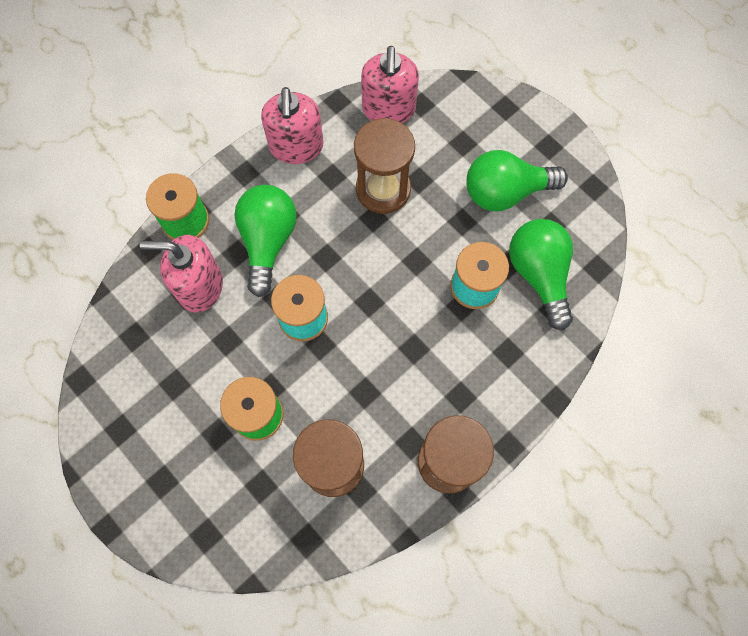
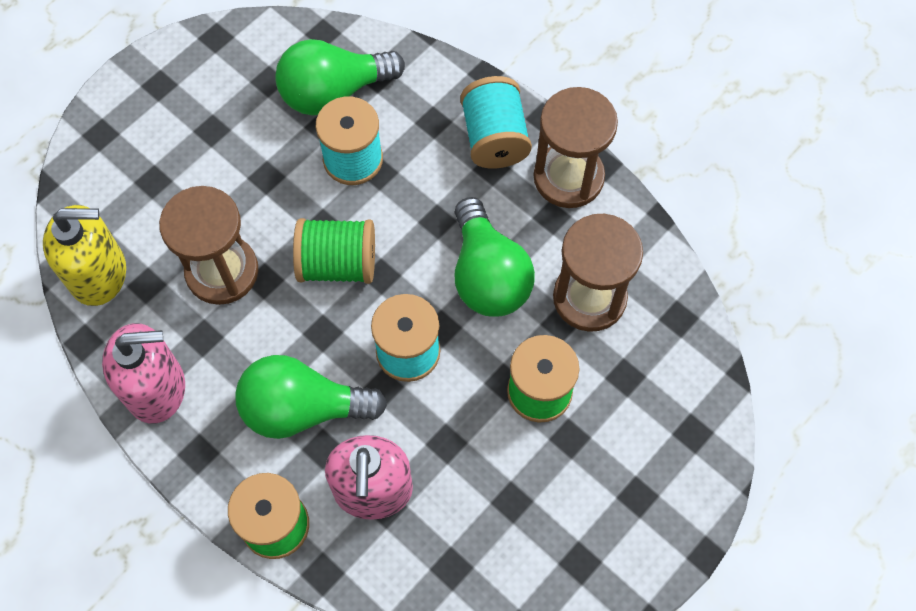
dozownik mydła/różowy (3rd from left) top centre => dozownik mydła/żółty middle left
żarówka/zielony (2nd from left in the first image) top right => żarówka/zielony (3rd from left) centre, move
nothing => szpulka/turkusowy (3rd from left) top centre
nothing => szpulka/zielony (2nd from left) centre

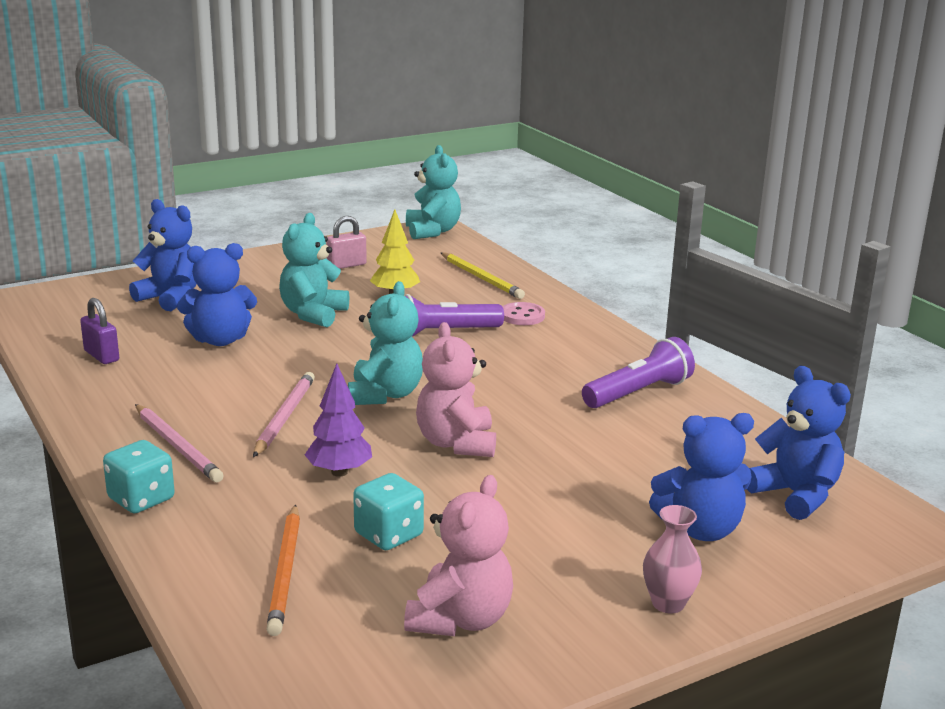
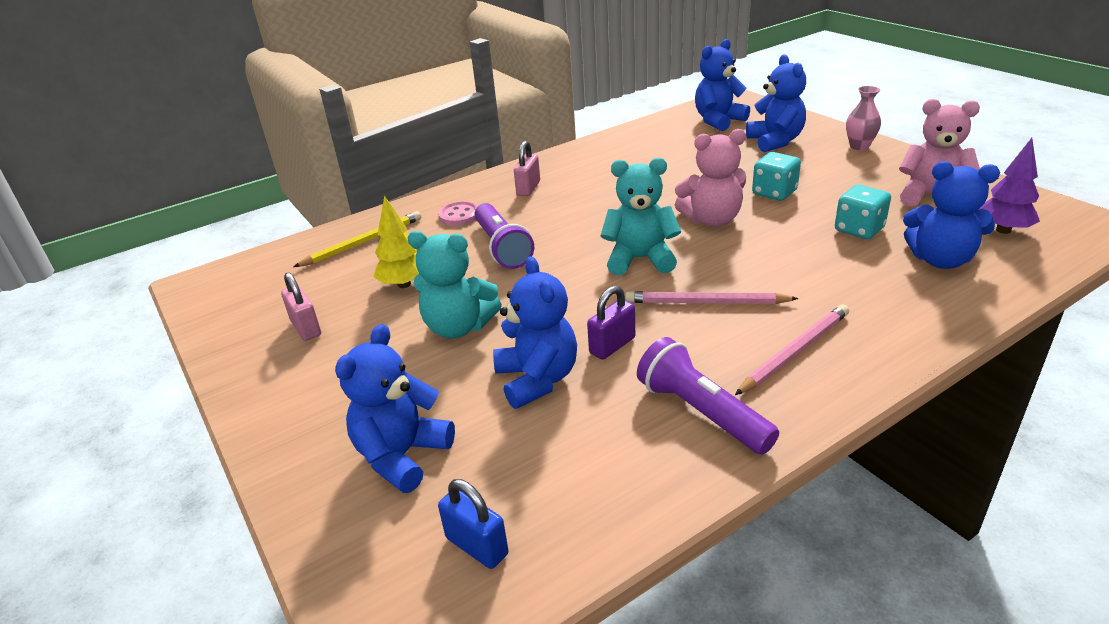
miś/turkusowy (3rd from left) top centre => nothing
kłódka/fioletowy middle left => kłódka/fioletowy centre, move
latarka/fioletowy (2nd from left) middle right => latarka/fioletowy (2nd from left) centre, move
drzewko/fioletowy centre => drzewko/fioletowy top right, move
kostka do gry/turkusowy (1st from left) bottom left => kostka do gry/turkusowy (1st from left) top right, move
ołówek/pomarańczowy bottom left => miś/niebieski (5th from left) middle right
nothing => kłódka/różowy (2nd from left) top centre
nothing => kłódka/niebieski bottom centre

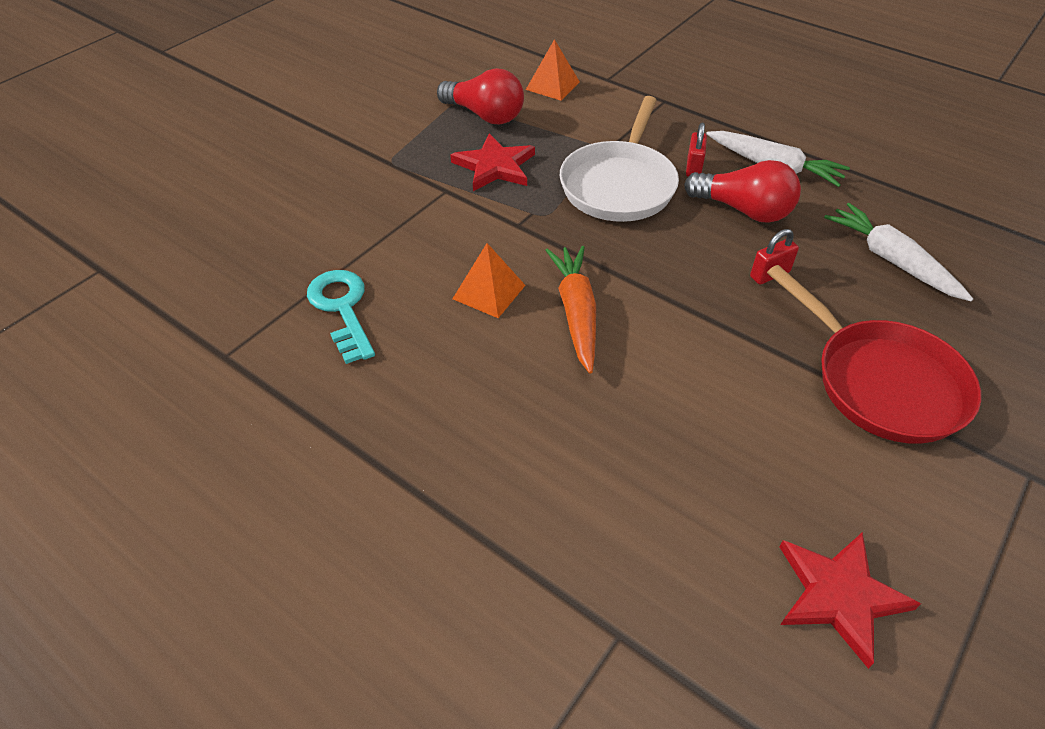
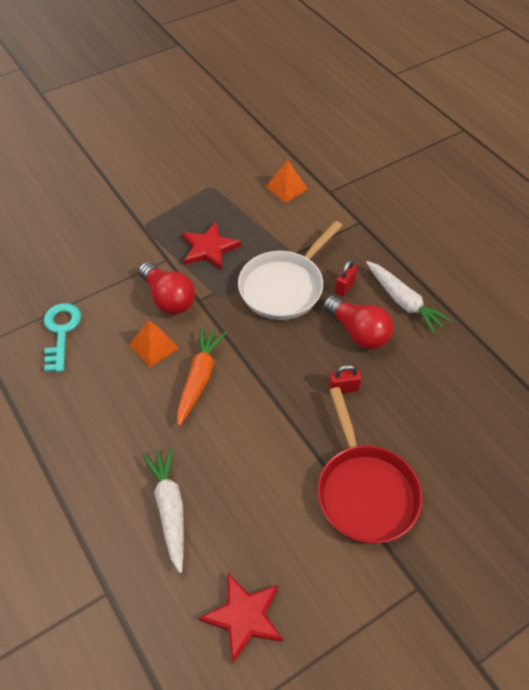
żarówka/czerwony (1st from left) top centre => żarówka/czerwony (1st from left) middle left, move
marchewka/biały (2nd from left in the first image) middle right => marchewka/biały (1st from left) bottom left, move

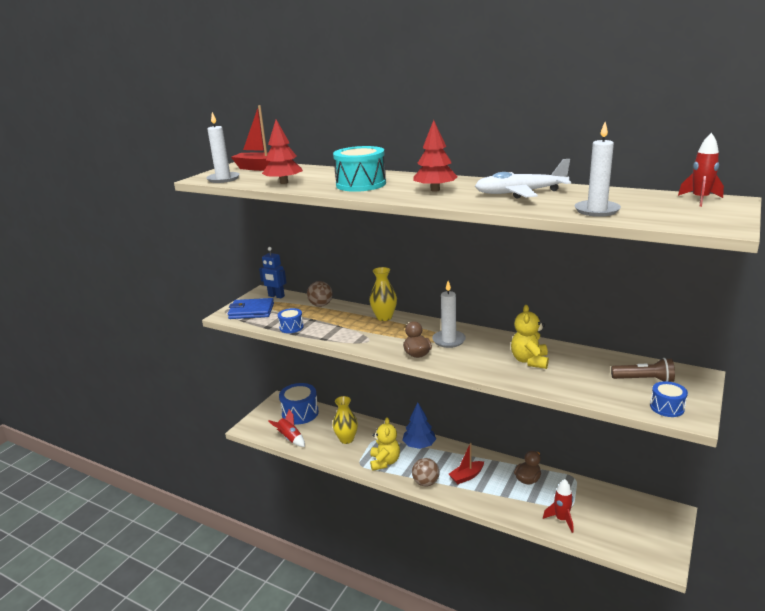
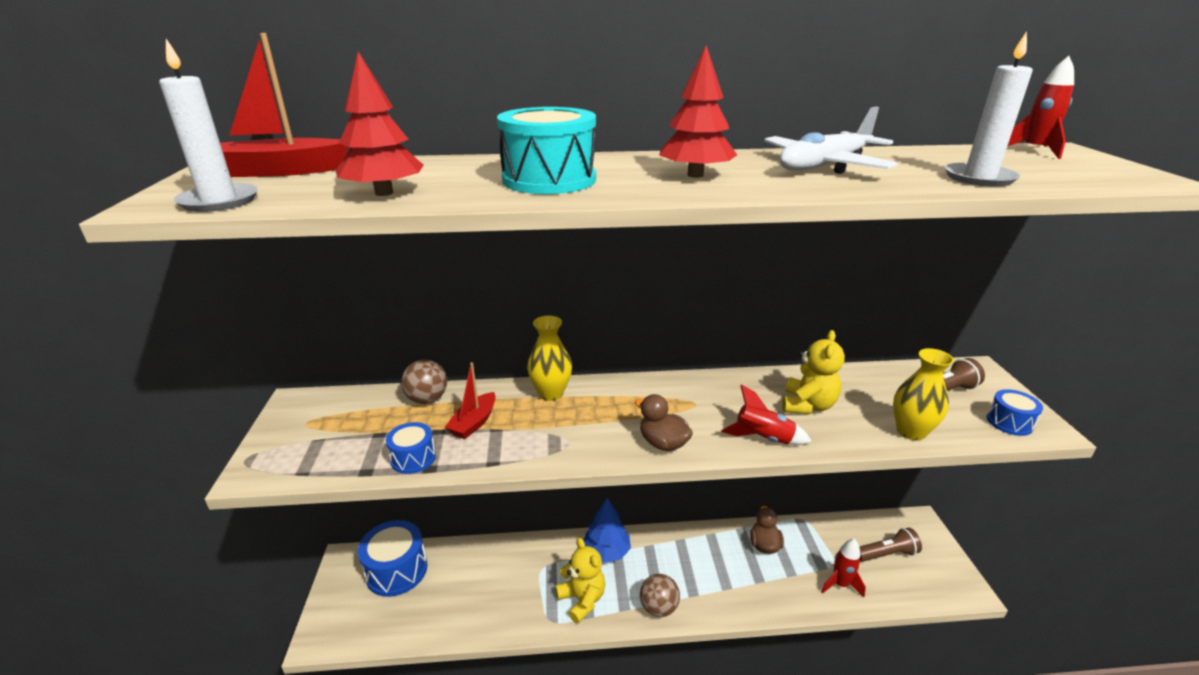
robot/niebieski centre => nothing
świeca/biały (2nd from left) centre => nothing
portfel/niebieski middle left => nothing
miś/żółty (2nd from left) middle right, 135 degrees counterclockwise
wazon/żółty (1st from left in the first image) bottom centre => wazon/żółty (2nd from left) middle right, move
rakieta/czerwony (1st from left) bottom centre => rakieta/czerwony (1st from left) centre, move
łódka/czerwony (2nd from left) bottom centre => łódka/czerwony (2nd from left) centre, move
nothing => latarka/brązowy (1st from left) bottom right

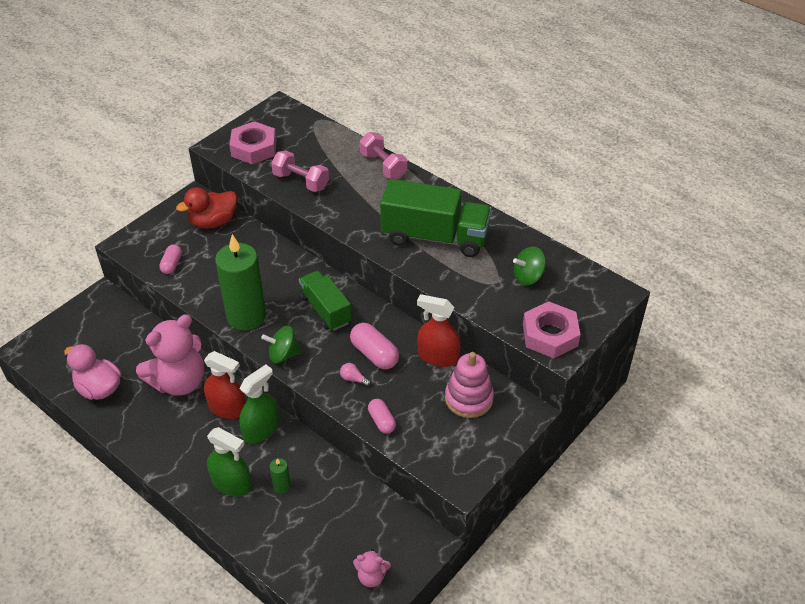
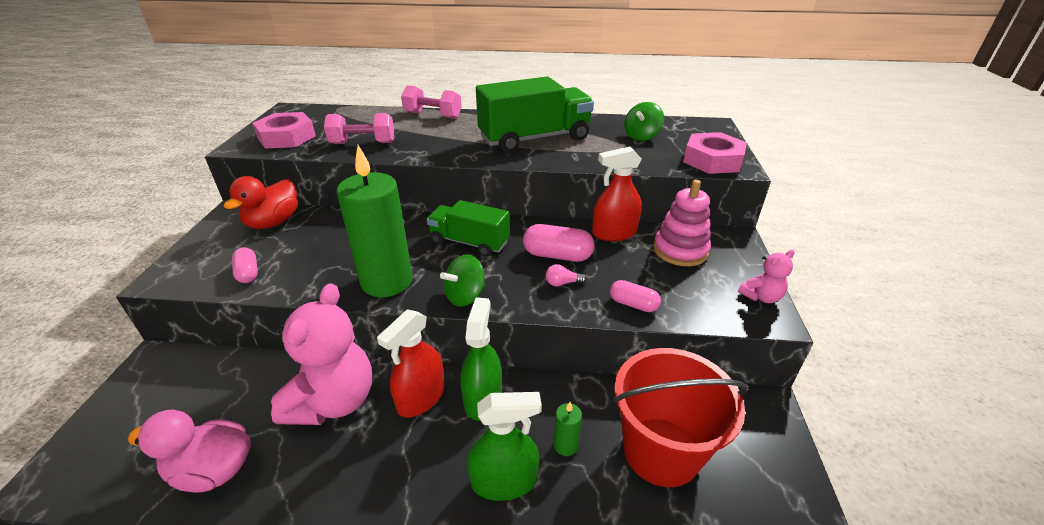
spryskiwacz/czerwony (1st from left) middle left => spryskiwacz/czerwony (1st from left) bottom centre, 135 degrees clockwise
miś/różowy (2nd from left) bottom centre => miś/różowy (2nd from left) middle right, move
nothing => wiadro/czerwony bottom centre

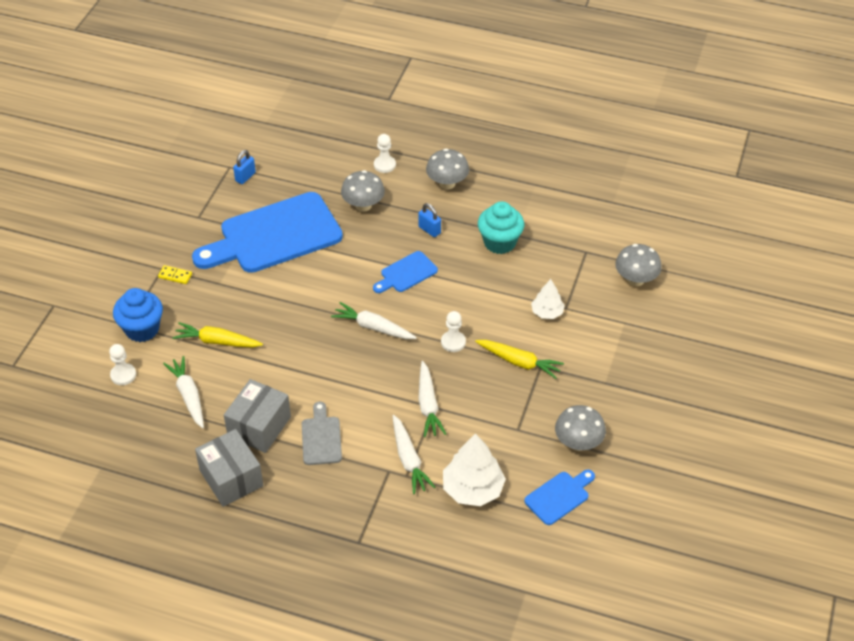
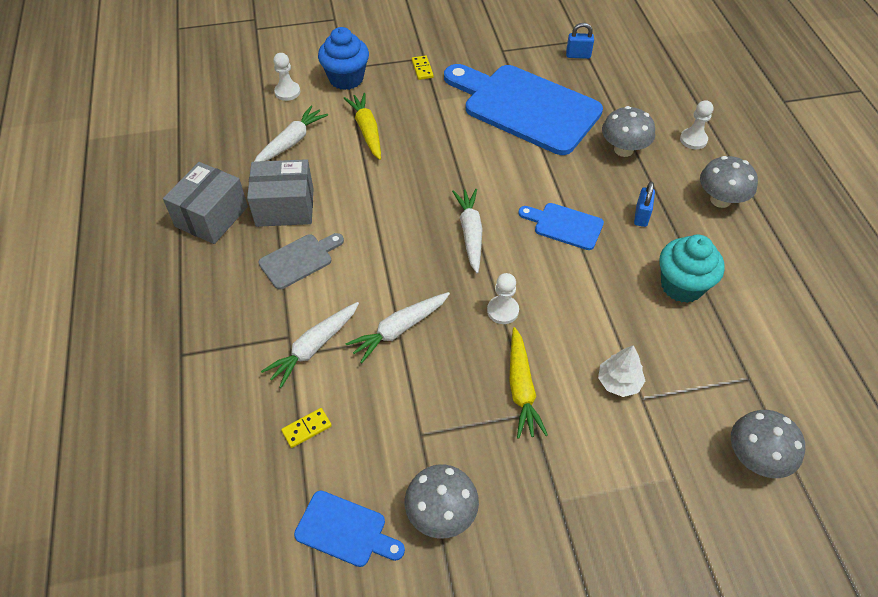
drzewko/biały (1st from left) bottom centre => kostka domina/żółty (1st from left) bottom centre

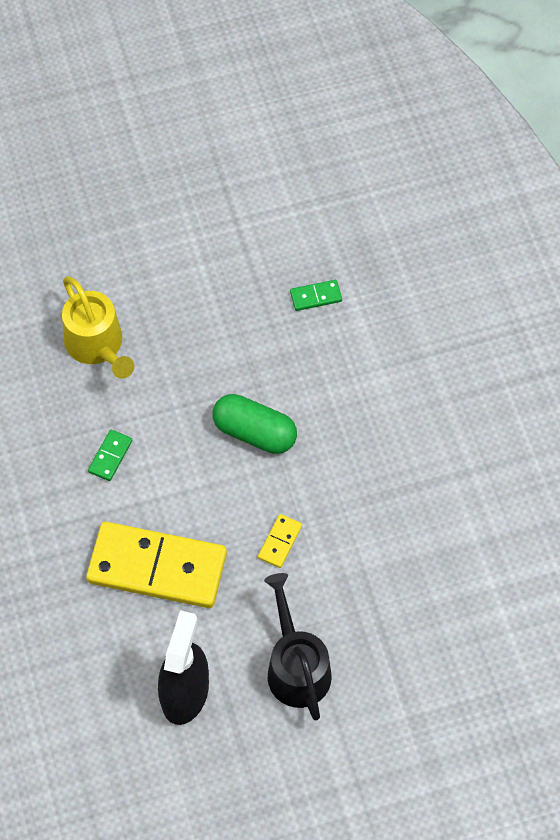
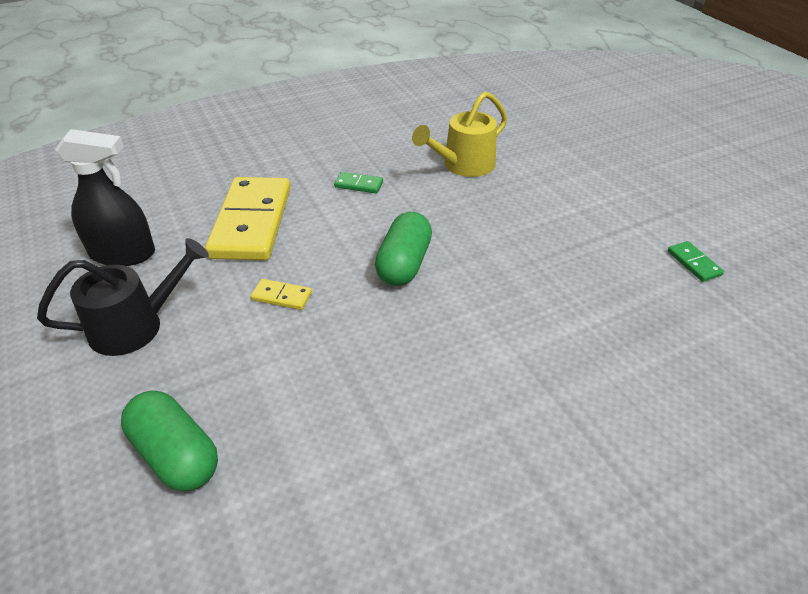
kostka domina/zielony (2nd from left) centre => kostka domina/zielony (2nd from left) middle right, move
nothing => kapsułka/zielony (1st from left) bottom left

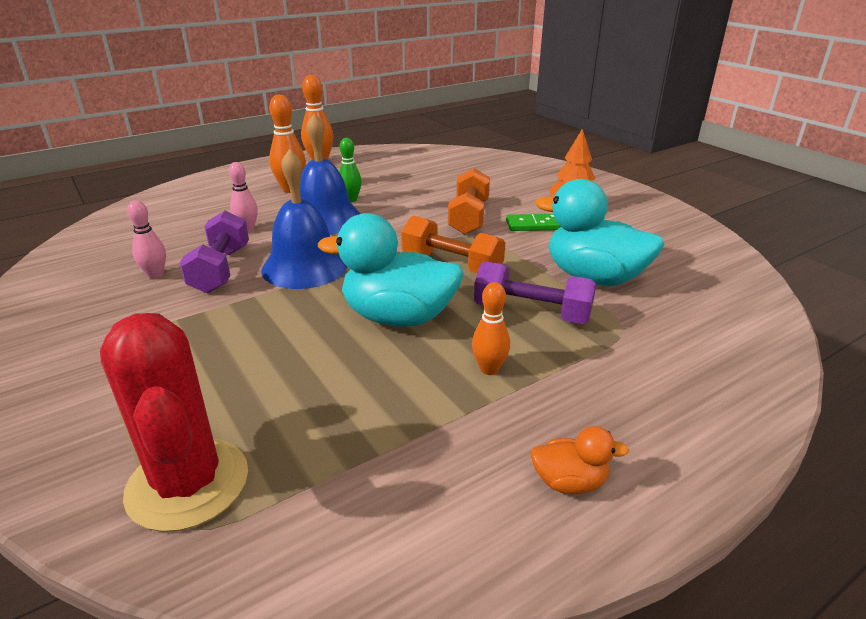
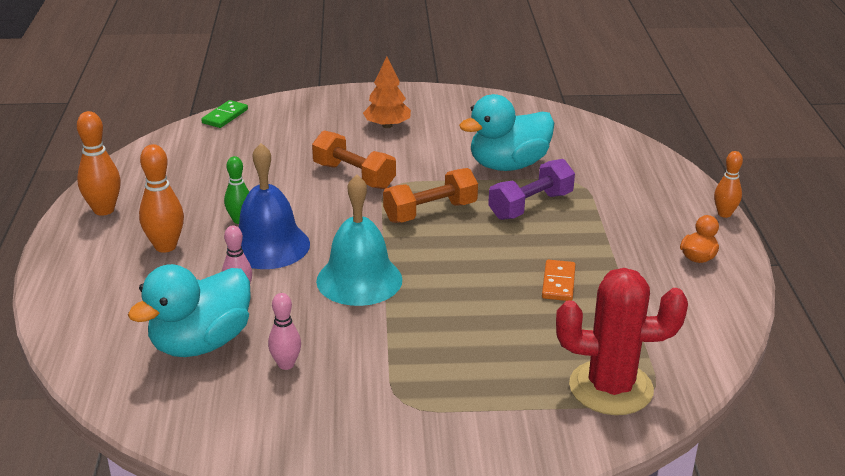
dzwonek/niebieski (1st from left) centre => dzwonek/turkusowy centre
hantel/fioletowy (1st from left) middle left => nothing
kaczka/turkusowy (1st from left) centre => kaczka/turkusowy (1st from left) middle left, move
kostka domina/zielony centre => kostka domina/zielony top left, move
kręgiel/pomarańczowy (3rd from left) centre => kręgiel/pomarańczowy (3rd from left) middle right, move
nothing => kostka domina/pomarańczowy centre

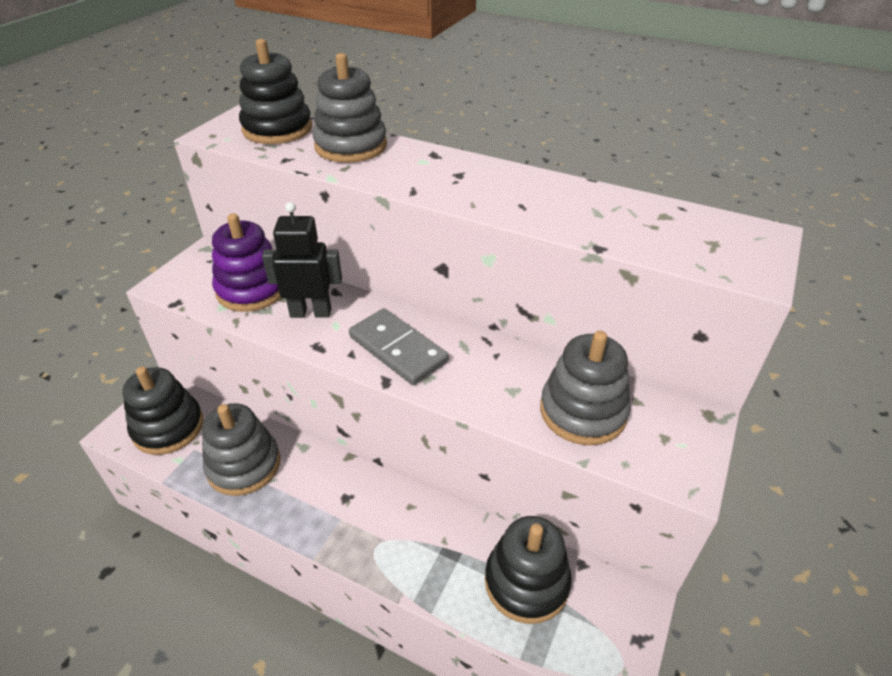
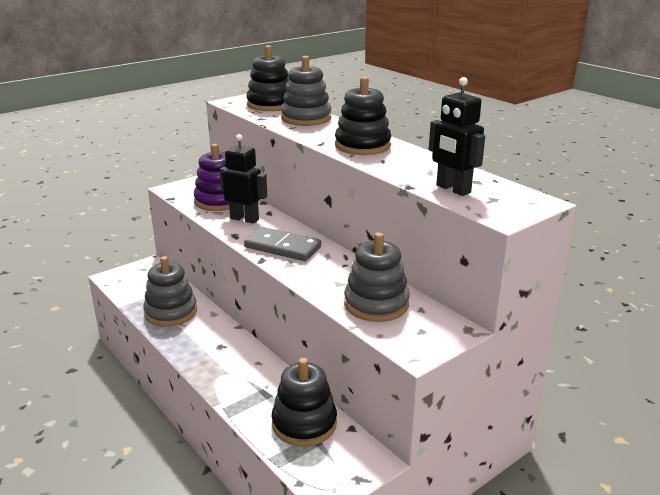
kostka domina/szary centre, 45 degrees counterclockwise
zabawka nakładanka/czarny (1st from left in the first image) middle left => zabawka nakładanka/czarny (3rd from left) top centre, move
nothing => robot/czarny (2nd from left) top right

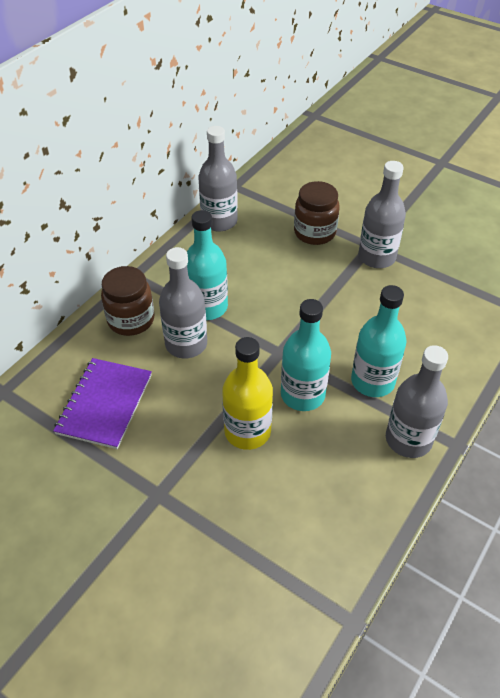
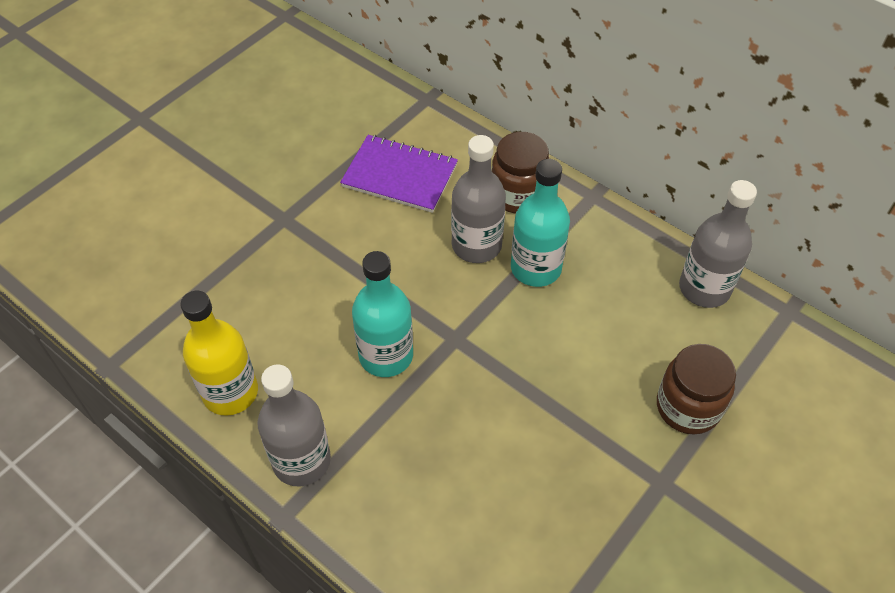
butelka/szary (3rd from left) top right => nothing
butelka/turkusowy (3rd from left) middle right => nothing
butelka/żółty centre => butelka/żółty middle left, move

